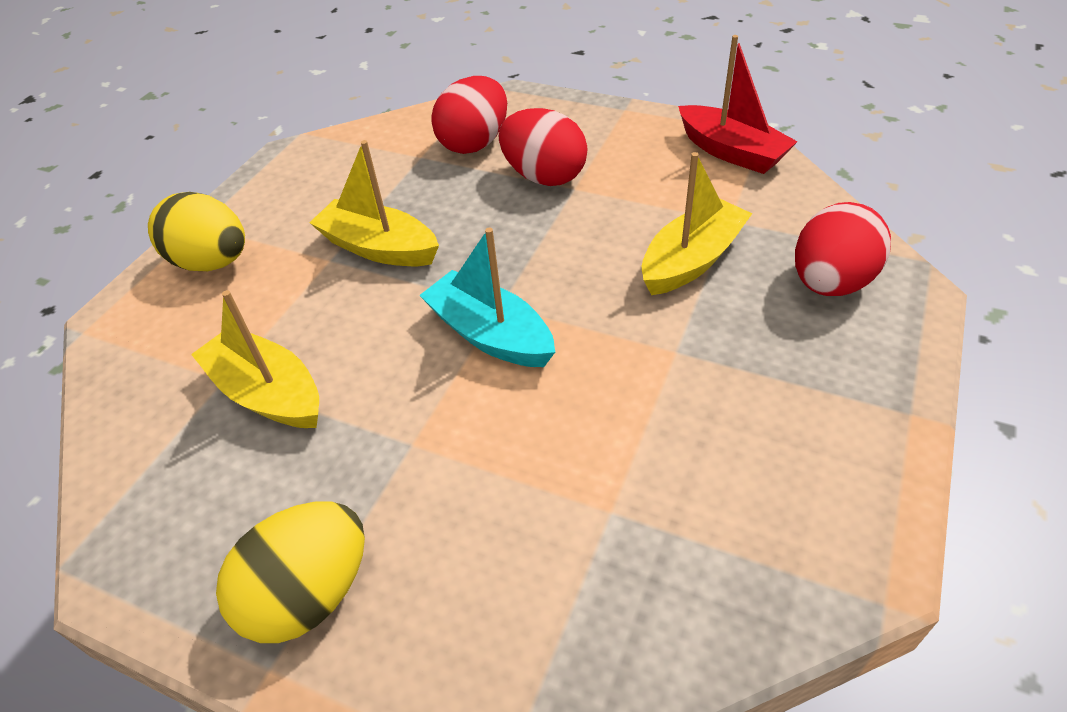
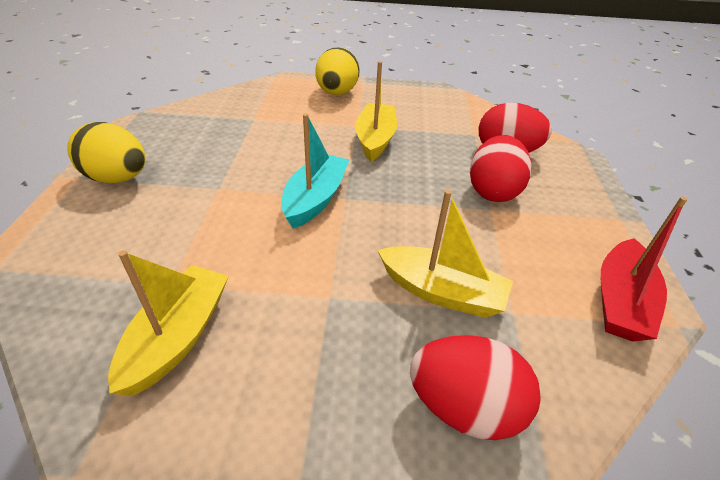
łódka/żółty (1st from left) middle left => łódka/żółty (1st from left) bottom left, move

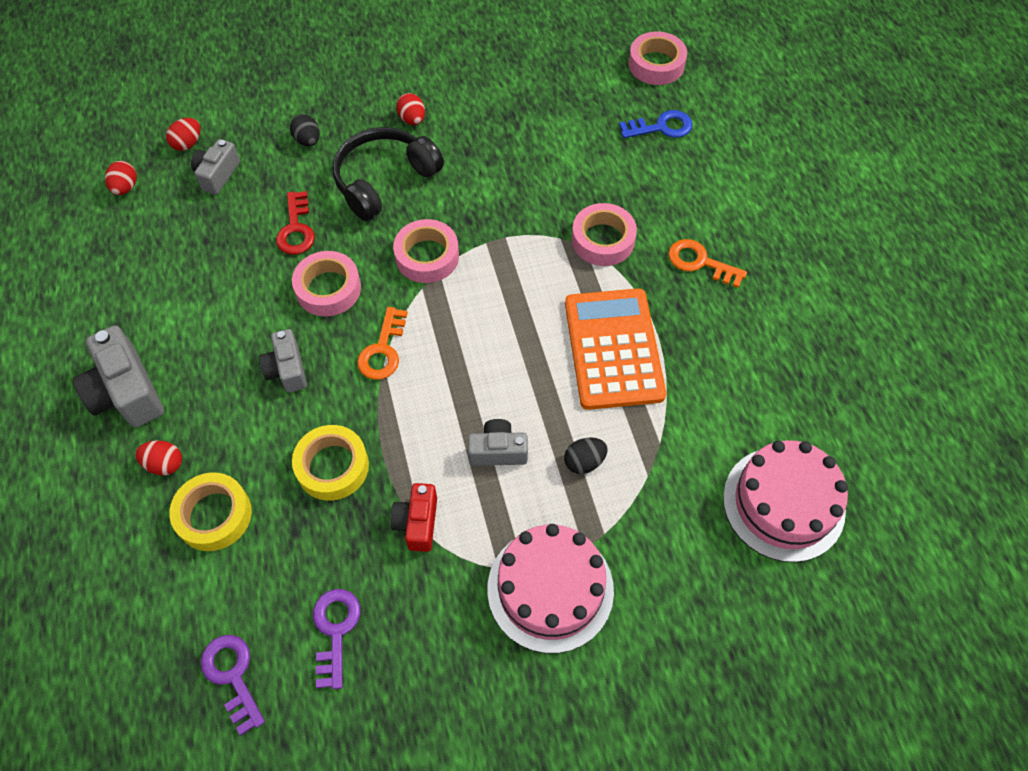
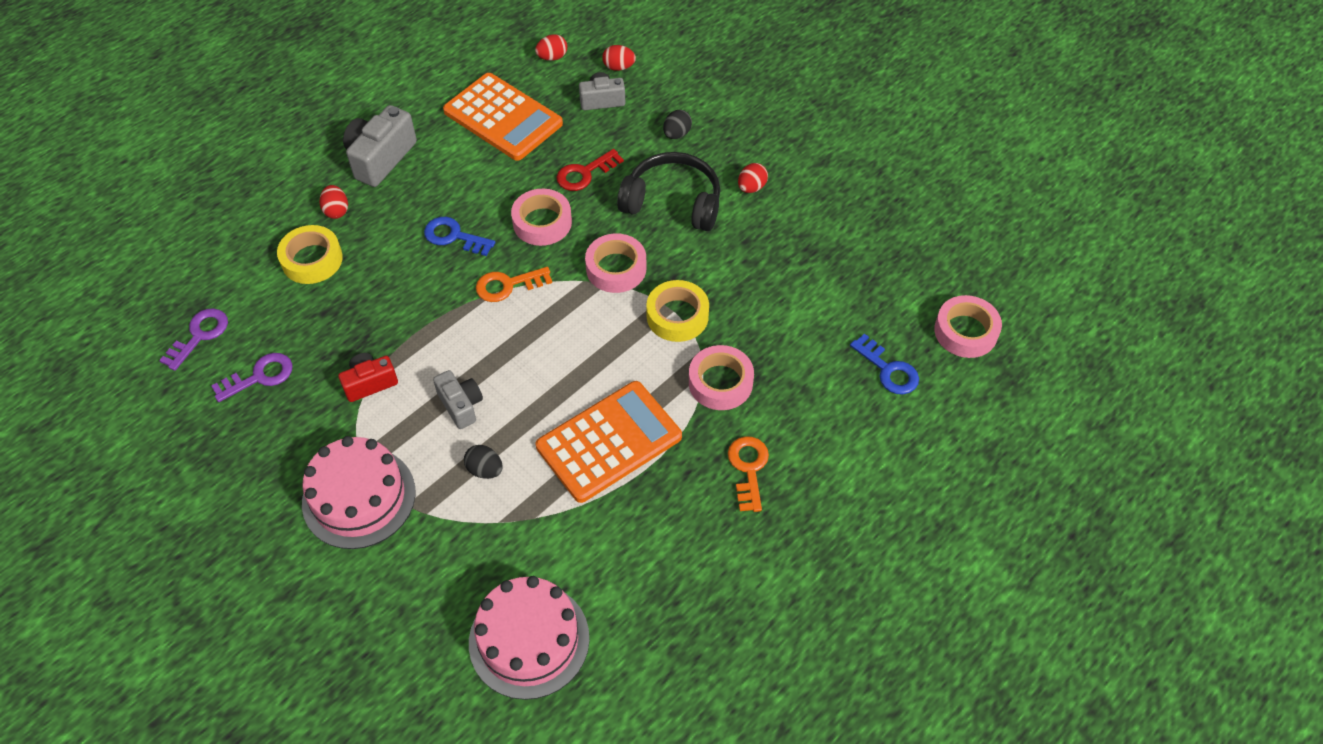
aparat fotograficzny/szary (3rd from left) middle left => klucz/niebieski (1st from left) top centre
taśma klejąca/żółty (2nd from left) middle left => taśma klejąca/żółty (2nd from left) centre, move
nothing => kalkulator/pomarańczowy (1st from left) top centre

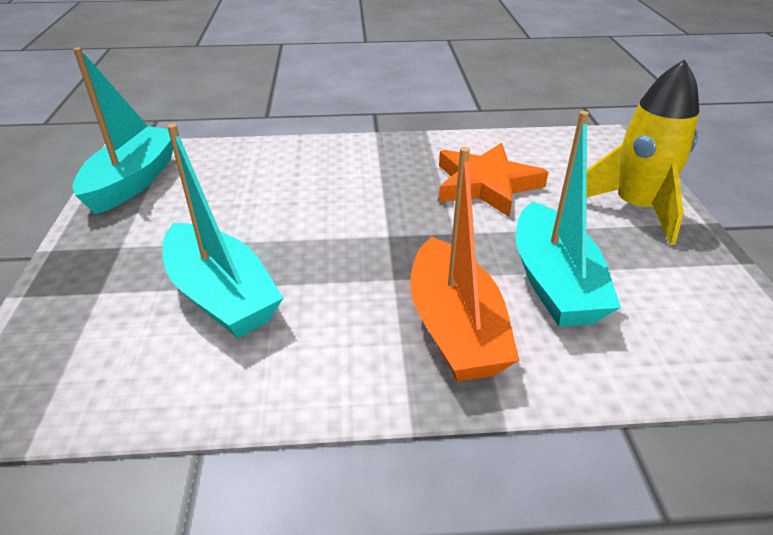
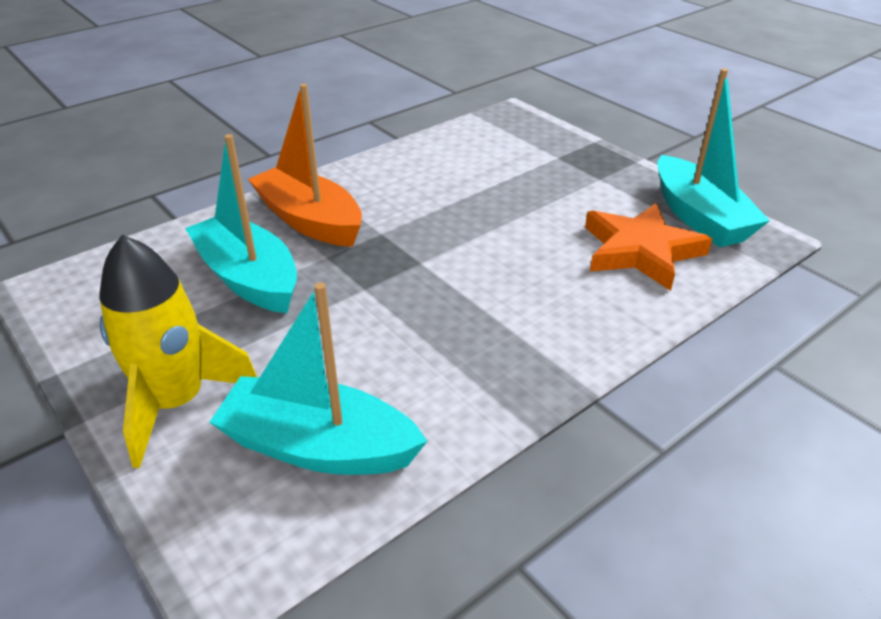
łódka/turkusowy (2nd from left) middle left => łódka/turkusowy (2nd from left) centre, move
gwiazda/pomarańczowy centre => gwiazda/pomarańczowy middle right, move

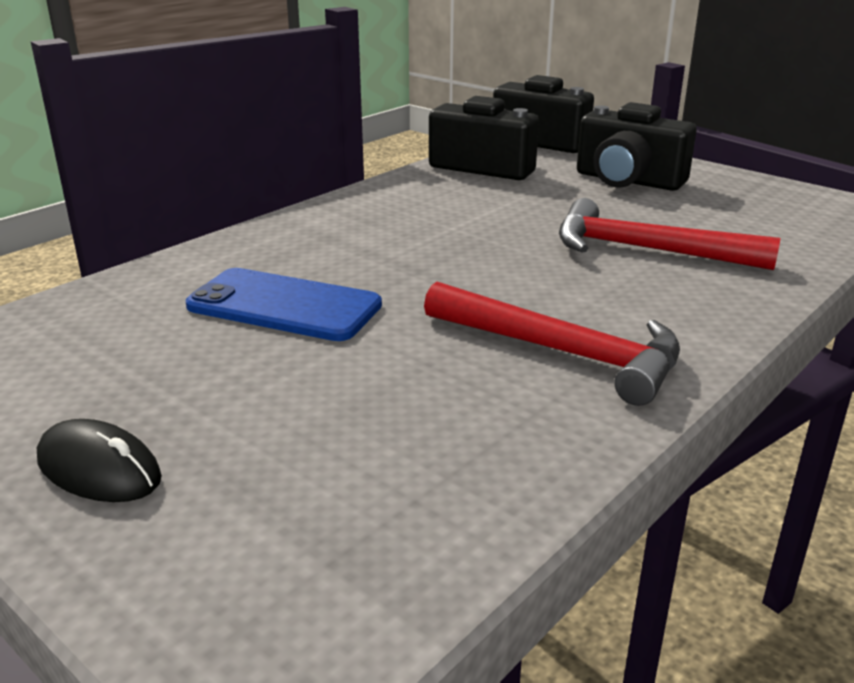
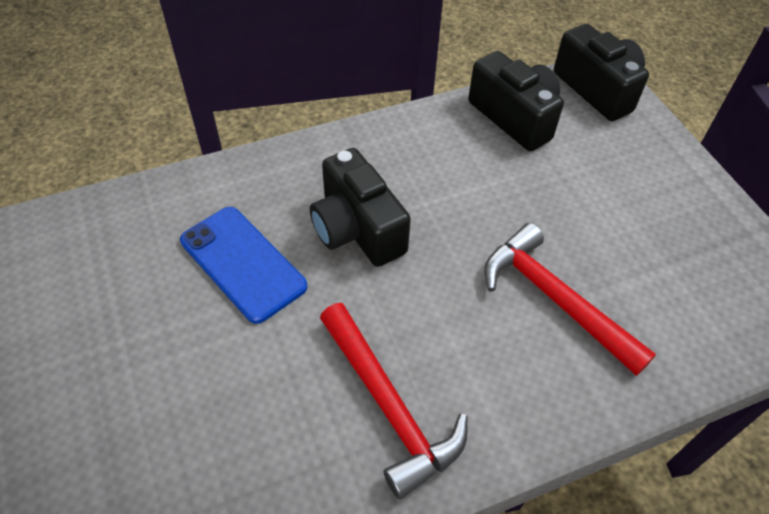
aparat fotograficzny/czarny (3rd from left in the first image) top right => aparat fotograficzny/czarny (1st from left) centre, move
myszka/czarny bottom left => nothing

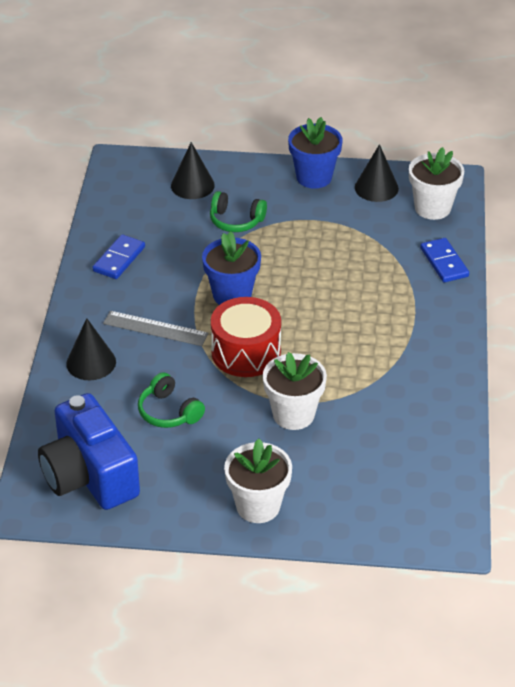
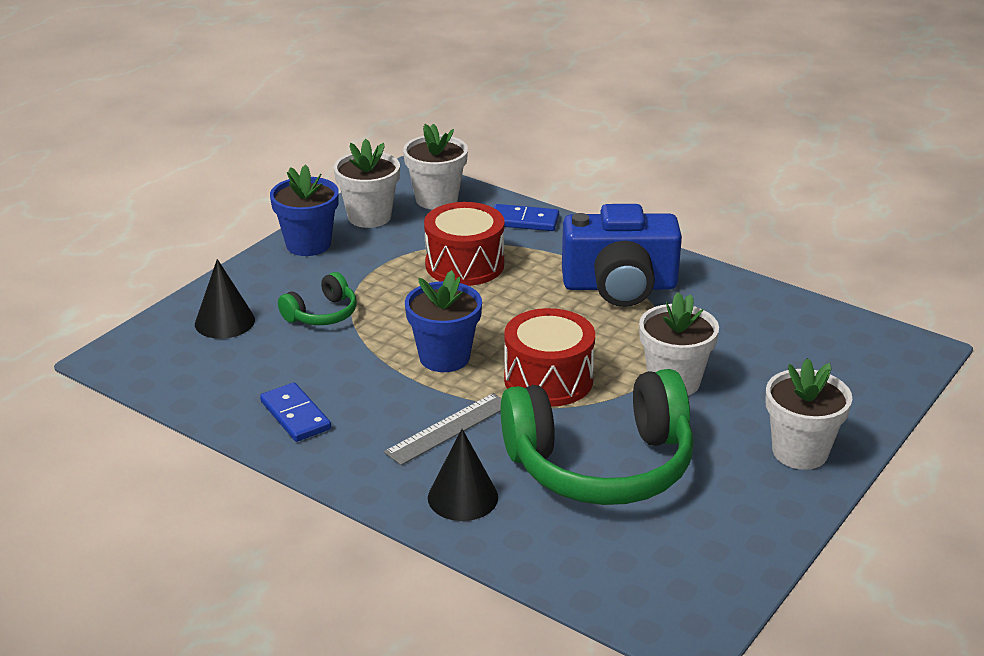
stożek/czarny (3rd from left) top right => doniczka/biały (1st from left) top centre
słuchawki/zielony (1st from left in the first image) middle left => słuchawki/zielony (2nd from left) centre, x2.23
aparat fotograficzny/niebieski middle left => aparat fotograficzny/niebieski centre, move
nothing => bęben/czerwony (1st from left) centre

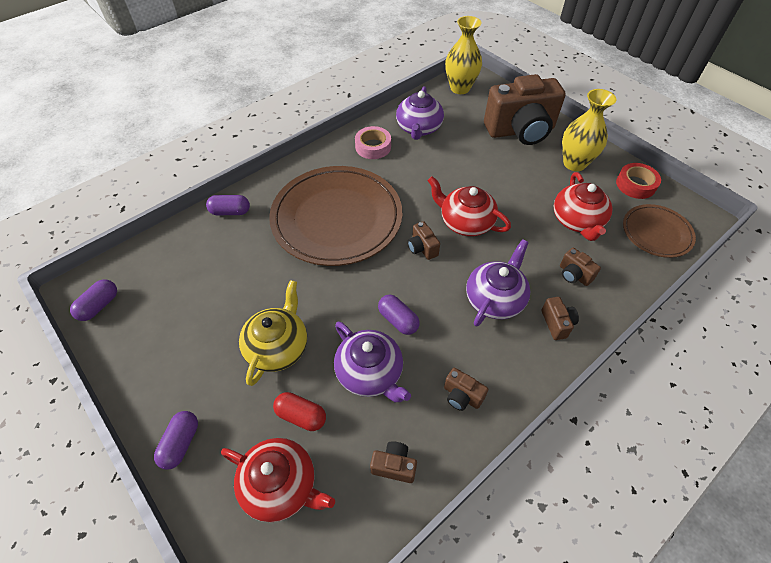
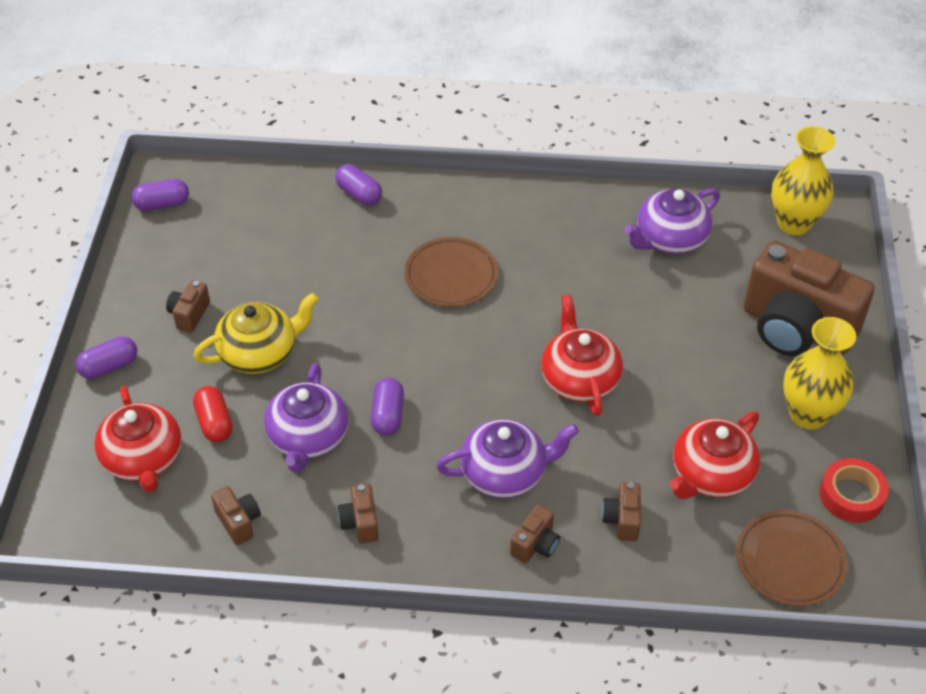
taśma klejąca/różowy top centre => nothing
talerz/brązowy (1st from left) centre, x0.51
aparat fotograficzny/brązowy (2nd from left in the first image) centre => aparat fotograficzny/brązowy (1st from left) middle left, move

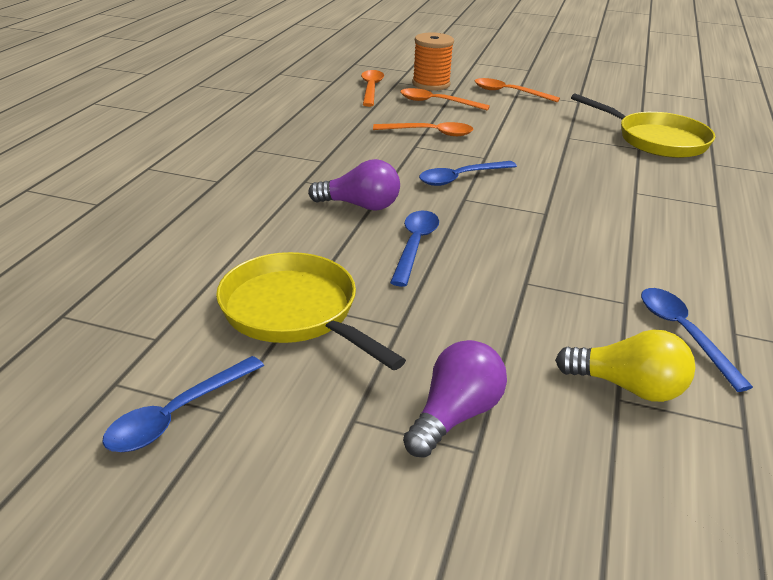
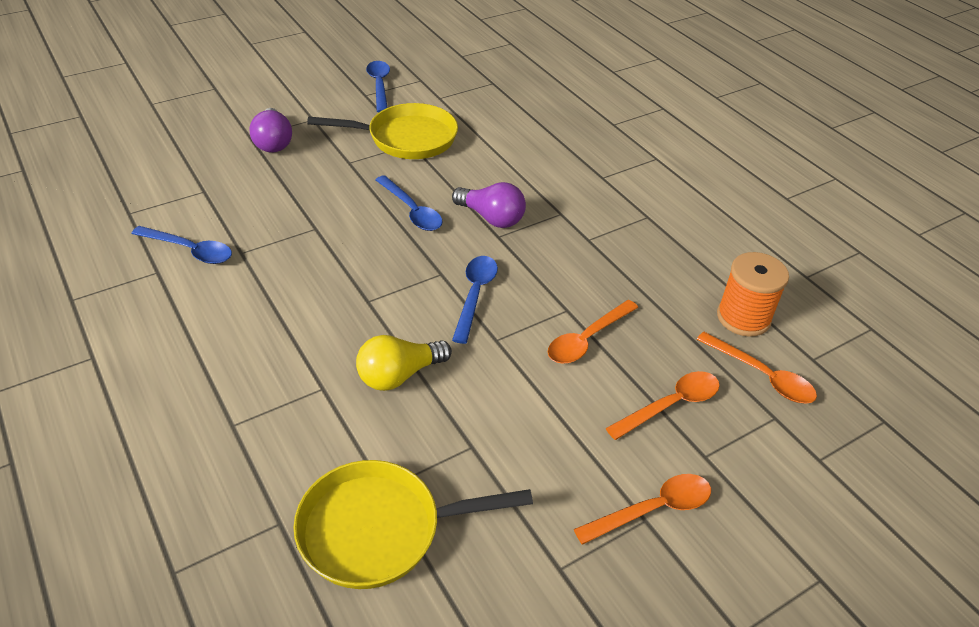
szpulka/pomarańczowy top centre => szpulka/pomarańczowy middle right, move
żarówka/fioletowy (1st from left in the first image) top centre => żarówka/fioletowy (2nd from left) top centre, 105 degrees counterclockwise
żarówka/żółty middle right => żarówka/żółty centre, move

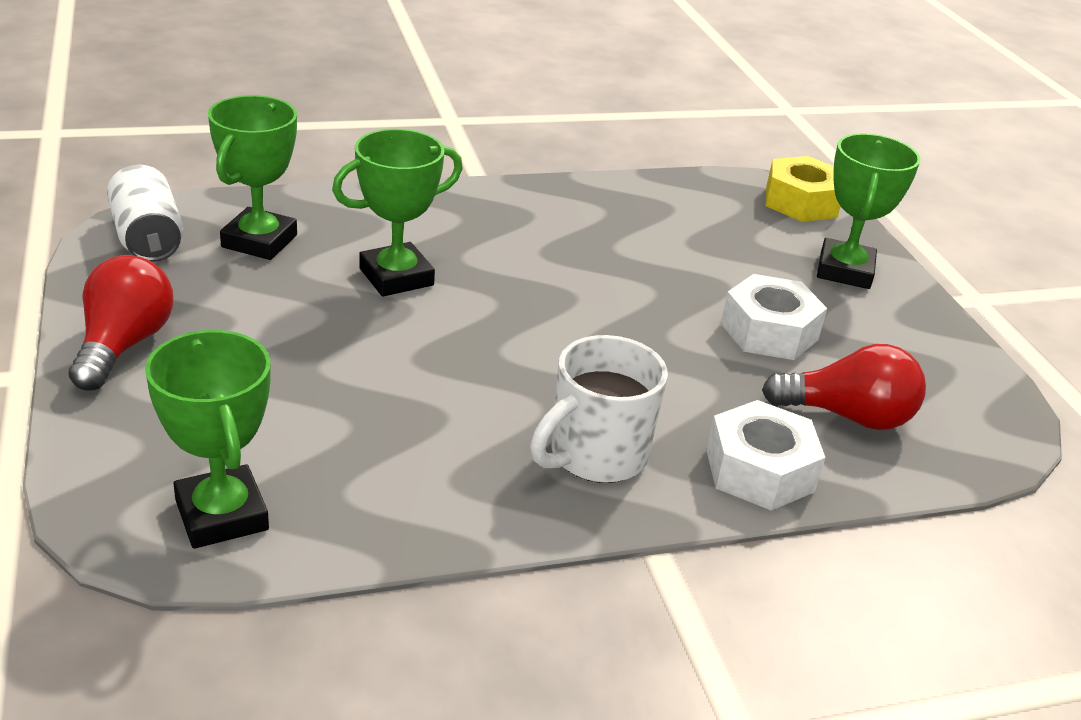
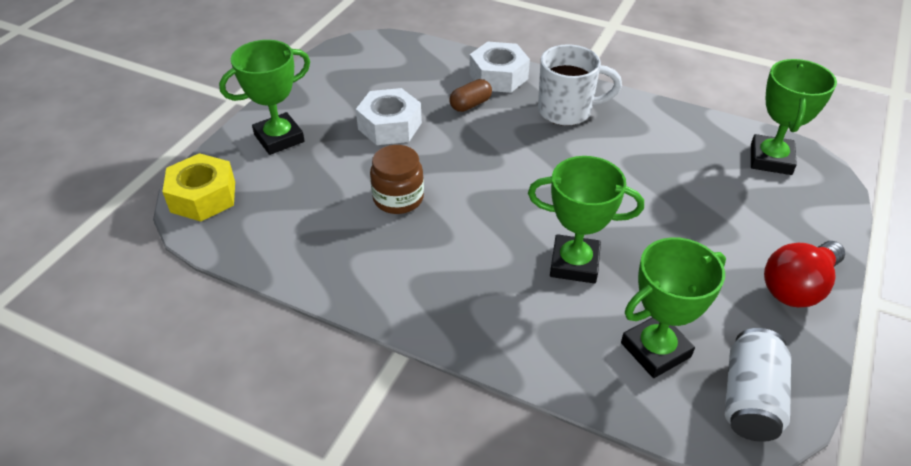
żarówka/czerwony (2nd from left) middle right => nothing
nothing => kapsułka/brązowy top centre
nothing => słoik/brązowy centre

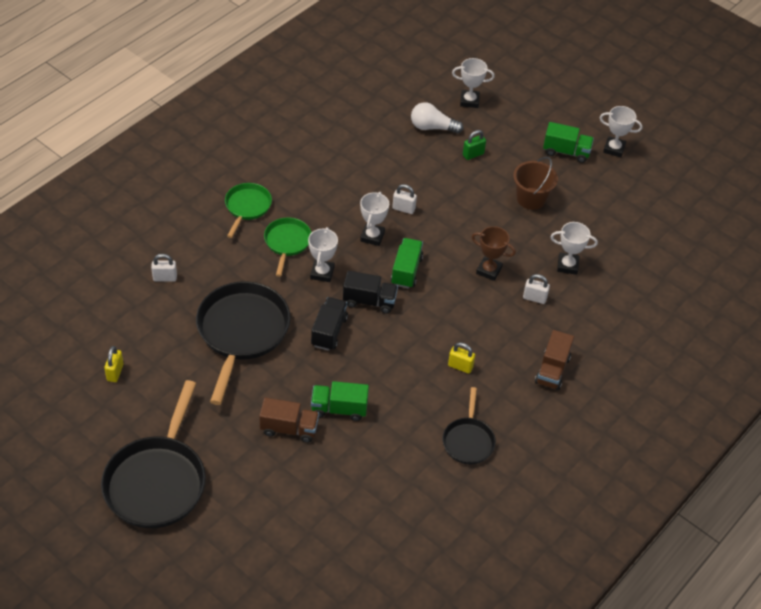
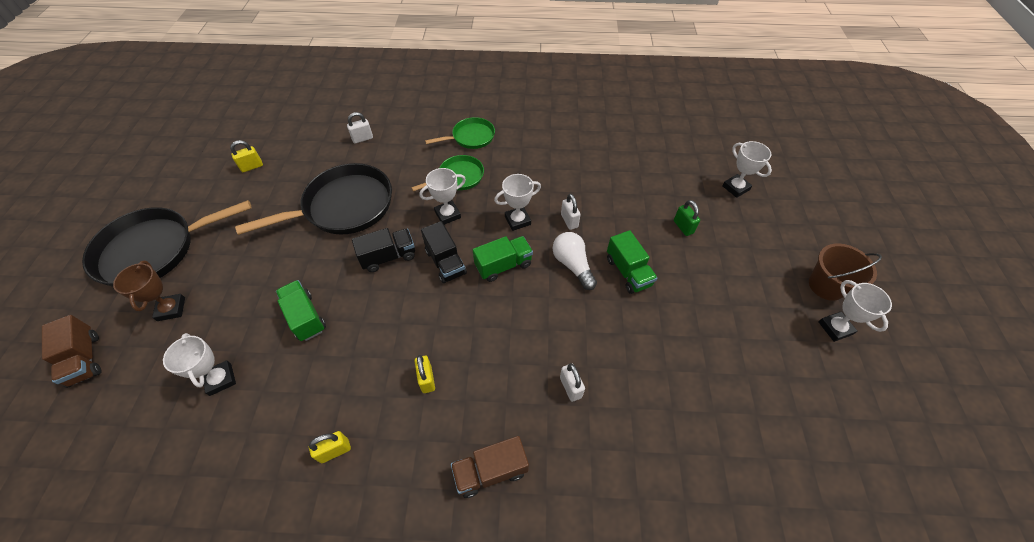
żarówka/biały top centre => żarówka/biały centre, move
ciężarówka/zielony (3rd from left) top right => ciężarówka/zielony (3rd from left) centre, move
kłódka/zielony top centre => kłódka/zielony centre, 45 degrees clockwise
wiadro/brązowy top right => wiadro/brązowy middle right, move
puchar/biały (4th from left in the first image) middle right => puchar/biały (1st from left) bottom left, move
puchar/brązowy centre => puchar/brązowy middle left, move
kłódka/biały (1st from left) middle left => kłódka/biały (1st from left) top centre, 75 degrees counterclockwise
patelnia/czarny (3rd from left) bottom centre => kłódka/żółty (2nd from left) bottom left
ciężarówka/brązowy (1st from left) bottom centre => ciężarówka/brązowy (1st from left) middle left, move

